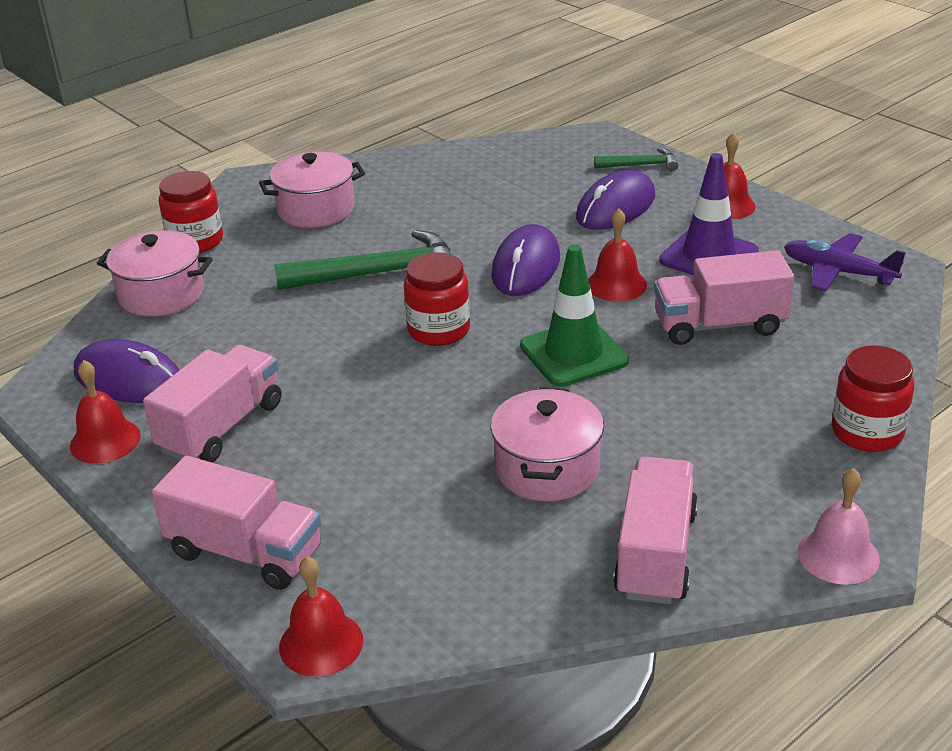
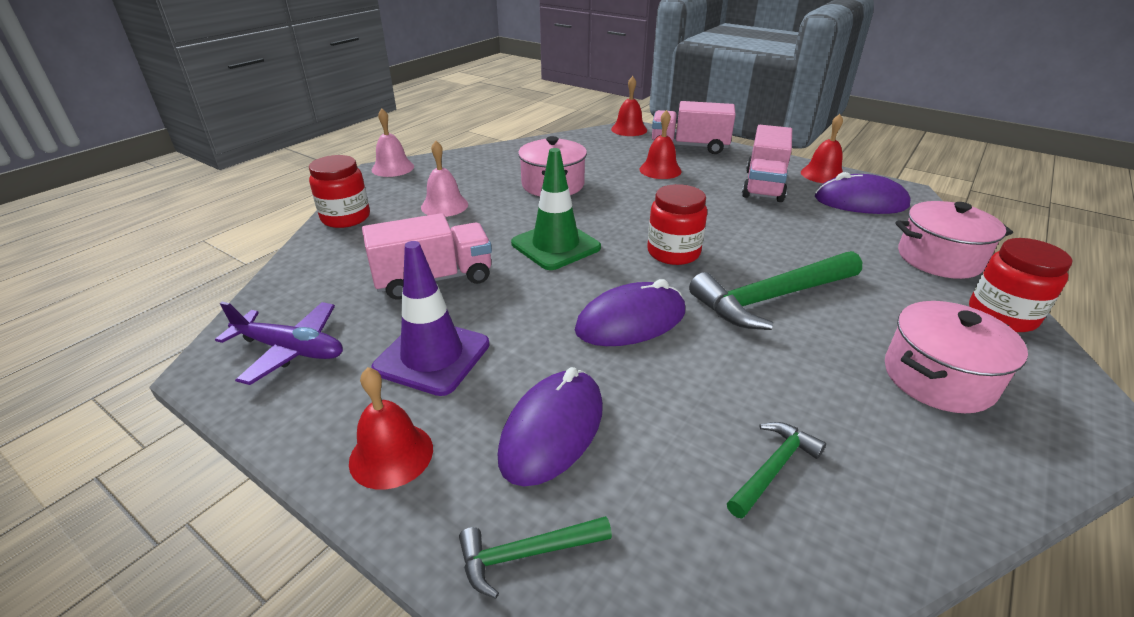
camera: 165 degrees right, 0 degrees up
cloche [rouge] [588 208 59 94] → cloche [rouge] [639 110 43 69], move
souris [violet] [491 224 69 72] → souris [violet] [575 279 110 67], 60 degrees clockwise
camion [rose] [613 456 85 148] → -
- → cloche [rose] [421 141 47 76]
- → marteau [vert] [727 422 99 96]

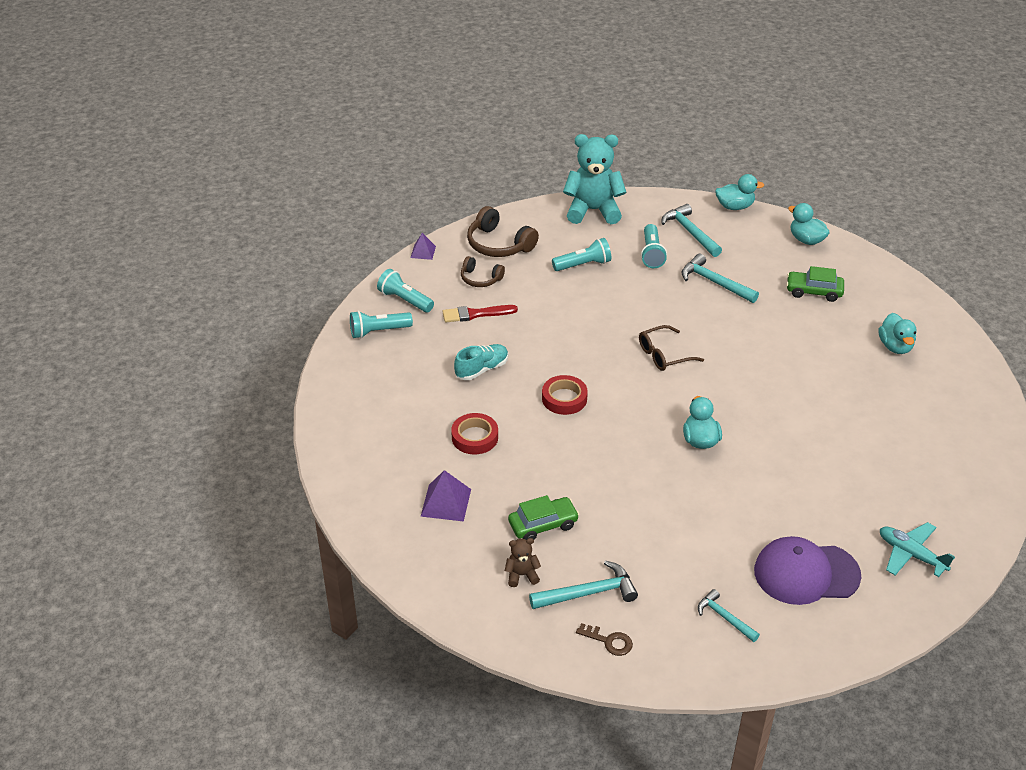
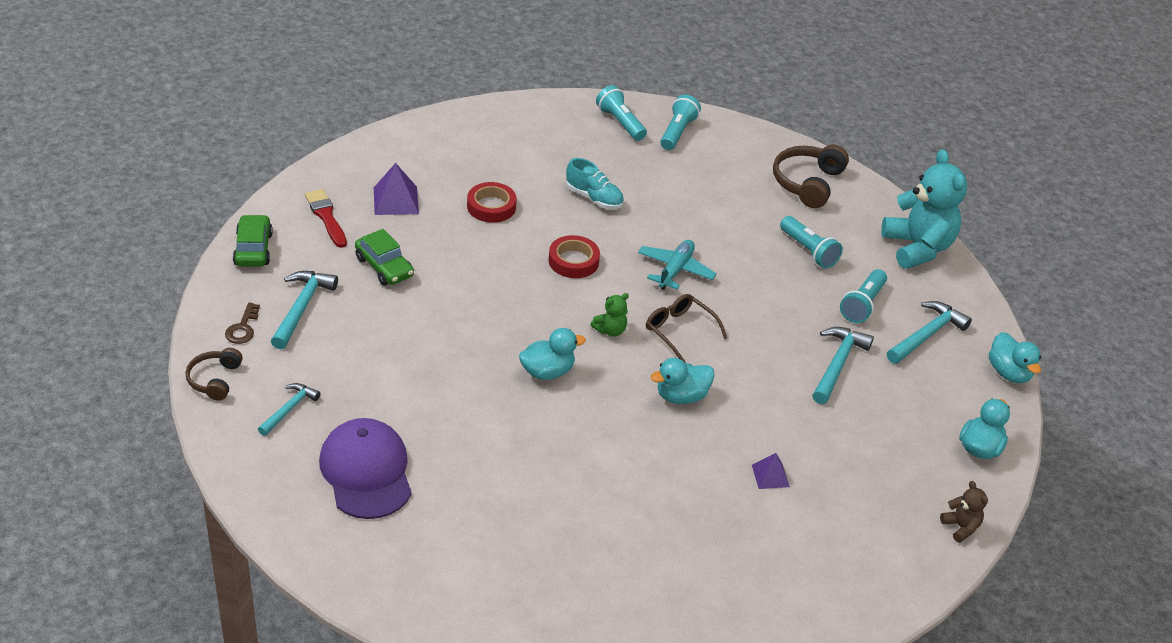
camera: 70 degrees right, 0 degrees up
lampe de poche [turquoise] [641 224 26 44] → lampe de poche [turquoise] [840 269 47 54], 45 degrees counterclockwise
pyramide [violet] [411 233 25 27] → pyramide [violet] [752 453 38 36], move
casque audio [marron] [461 256 44 31] → casque audio [marron] [185 348 58 53], move
voiture [vert] [786 266 58 36] → voiture [vert] [233 215 40 51], move
pinceau [rouge] [442 305 76 17] → pinceau [rouge] [305 189 42 59], move
canard [turquoise] [879 313 38 41] → canard [turquoise] [651 358 64 46], move
avion [turquoise] [880 522 75 55] → avion [turquoise] [638 240 79 50], move
ours en peluche [marron] [505 538 36 49] → ours en peluche [marron] [940 481 48 62], move
marteau [turquoise] [529 560 109 49] → marteau [turquoise] [271 271 67 78], 135 degrees counterclockwise
- → ours en peluche [vert] [590 293 39 44]

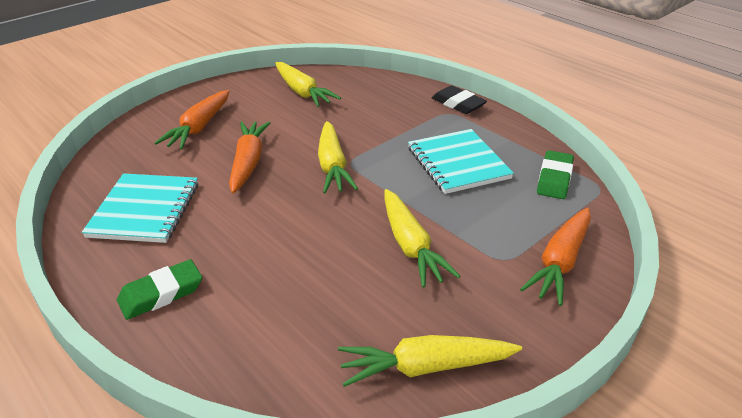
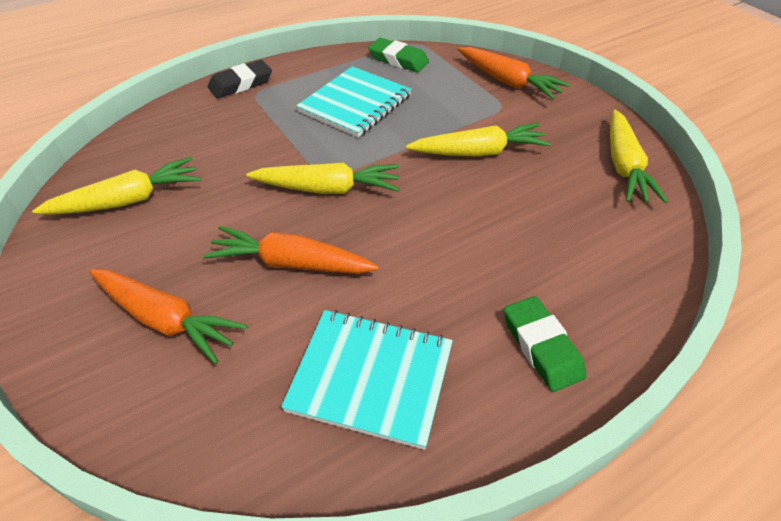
camera: 80 degrees left, 10 degrees up
carnet [turquoise] [408 129 106 65] → carnet [turquoise] [296 66 116 72], 45 degrees counterclockwise

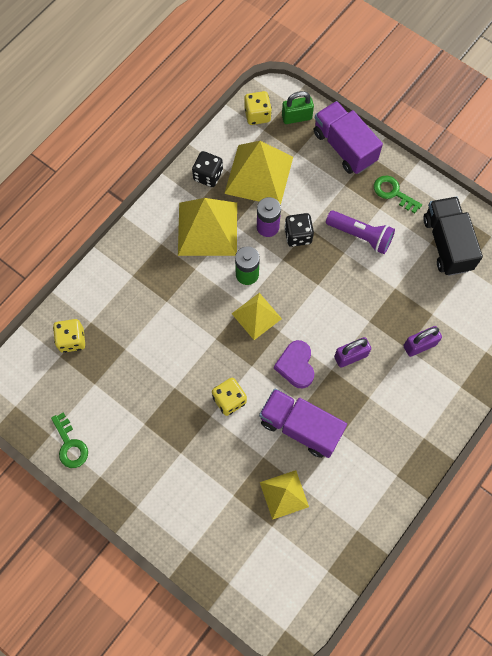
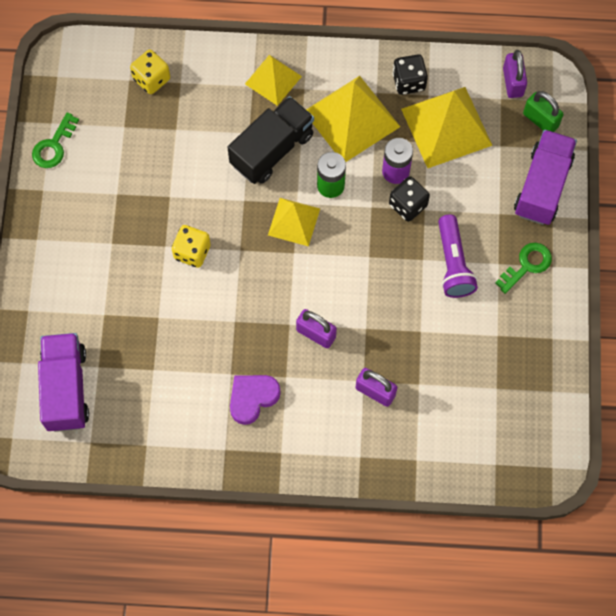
camera: 55 degrees right, 0 degrees up
dé [jaune] [244 91 28 34] → cadenas [violet] [503 50 24 48]
clé [vert] [374 176 48 37] → clé [vert] [495 243 57 51], 45 degrees clockwise
camion [noir] [423 197 60 79] → camion [noir] [228 96 86 88], move
cœur [violet] [274 340 40 49] → cœur [violet] [230 375 51 50], move
camion [violet] [259 389 88 69] → camion [violet] [38 333 51 98], move
pyramide [jaune] [260 470 49 50] → pyramide [jaune] [245 55 57 51], move

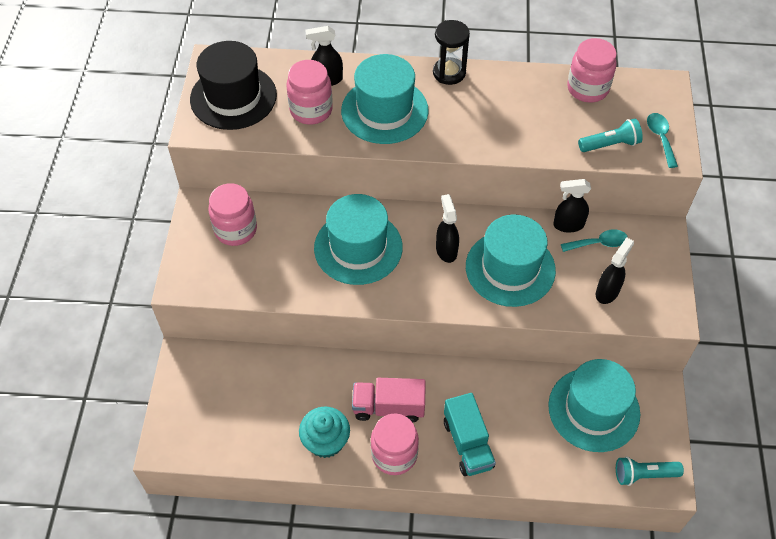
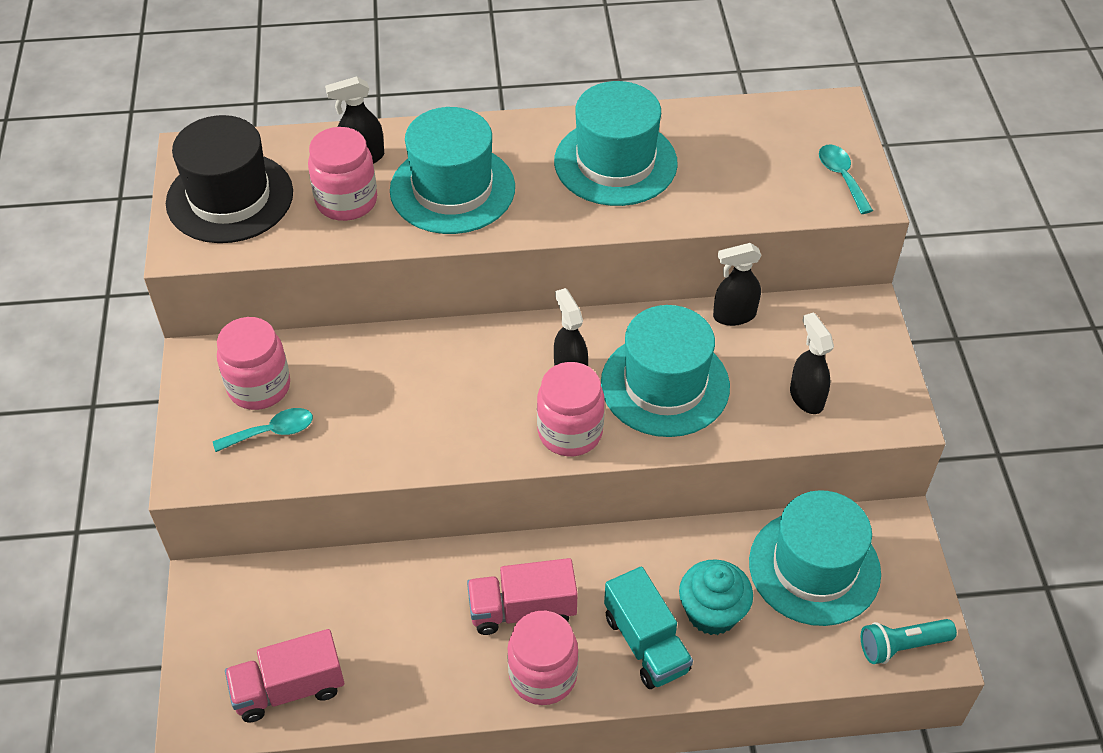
camera: 10 degrees left, 5 degrees down
sablier [noir] [433 20 37 65] → -
bocal [rose] [567 38 50 65] → bocal [rose] [537 362 68 94], move
lampe de poche [turquoise] [578 119 65 33] → -
chapeau [turquoise] [314 194 89 91] → chapeau [turquoise] [554 81 124 125], move
cuillère [turquoise] [561 229 67 23] → cuillère [turquoise] [213 408 100 44], move
vaporisateur [noir] [596 237 38 67] → vaporisateur [noir] [790 312 44 102], 45 degrees counterclockwise
muffin [turquoise] [299 407 51 51] → muffin [turquoise] [679 559 74 76], move
- → camion [rose] [225 629 119 93]

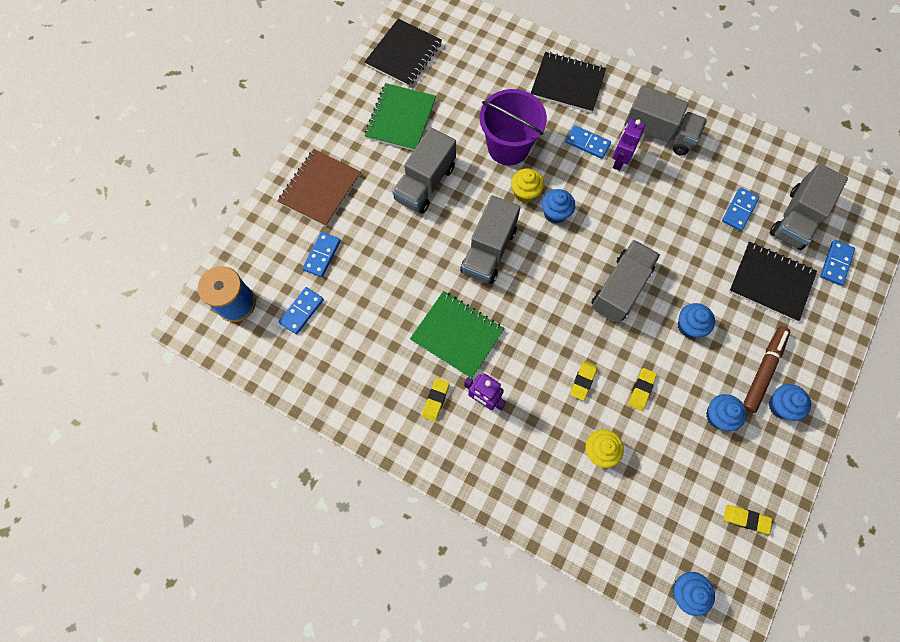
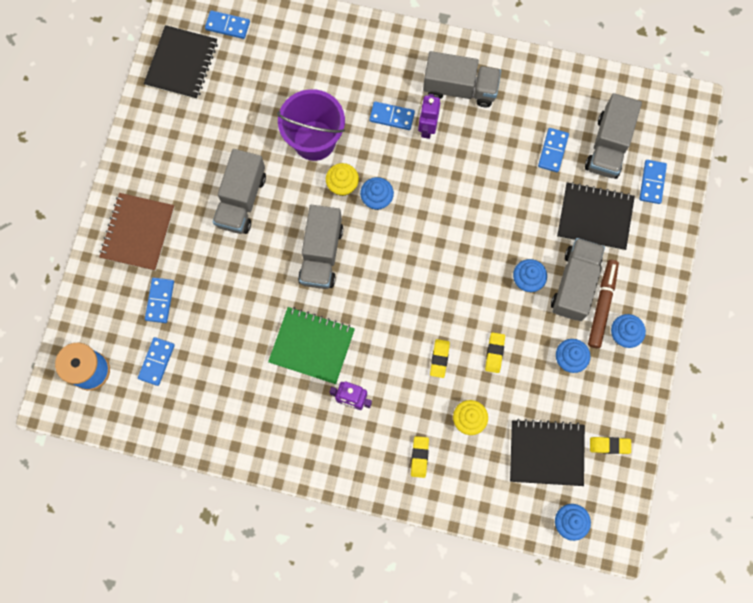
camera: 15 degrees left, 5 degrees up
carnet [noir] [531 52 75 61] → carnet [noir] [510 419 75 67], move
carnet [vert] [365 83 71 68] → -
camion [gris] [591 240 69 83] → camion [gris] [551 238 54 83], move
gomme [jaune] [422 378 28 44] → gomme [jaune] [411 436 18 42], move
- → domino [bleu] [205 10 45 29]

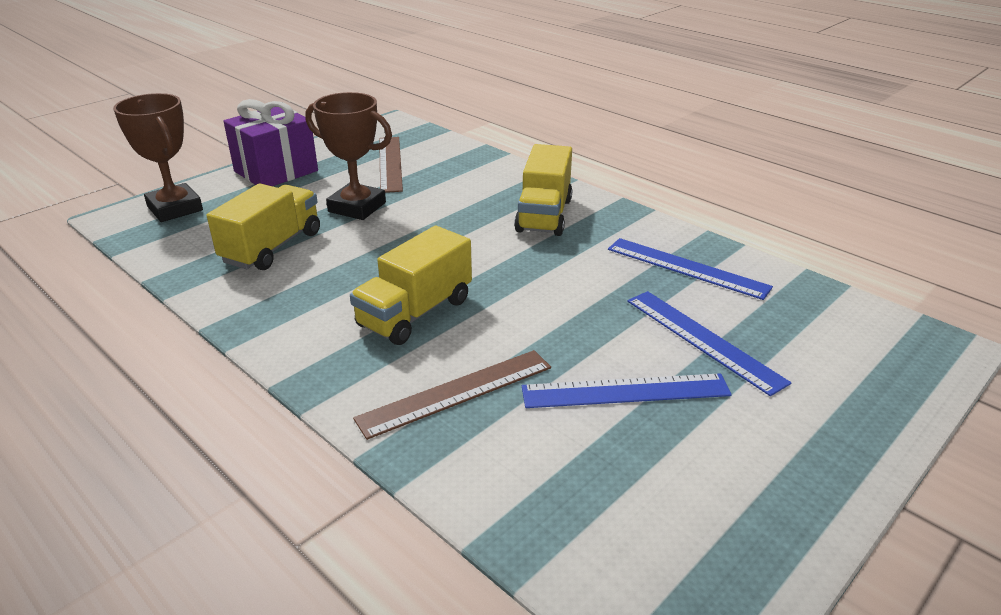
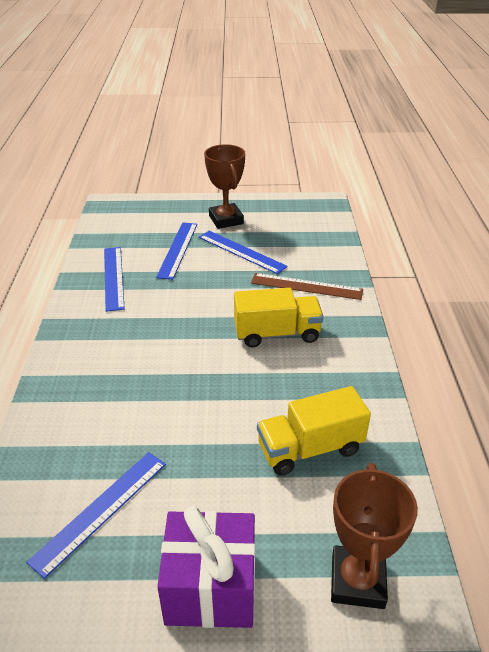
camera: 135 degrees left, 5 degrees up
trophée [marron] [306 92 86 128] → trophée [marron] [204 144 41 85], move
règle [marron] [379 137 24 56] → règle [bleu] [26 452 140 127]
camion [jaune] [514 144 59 92] → -

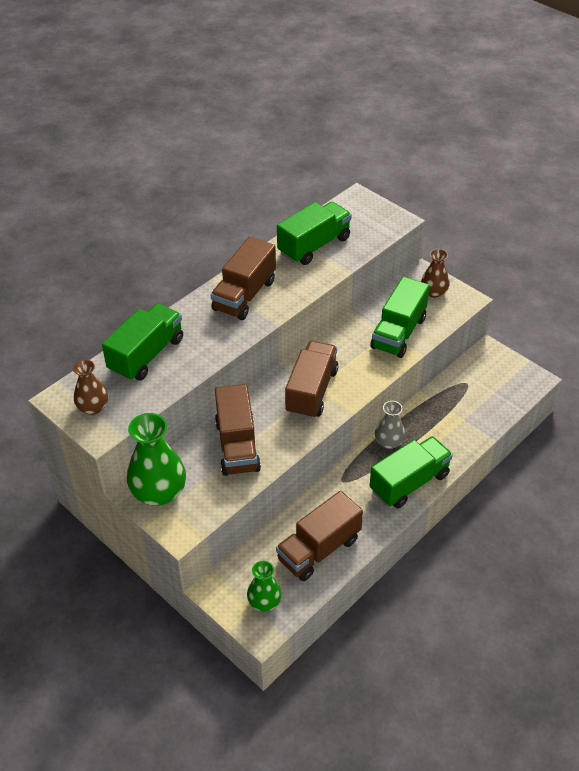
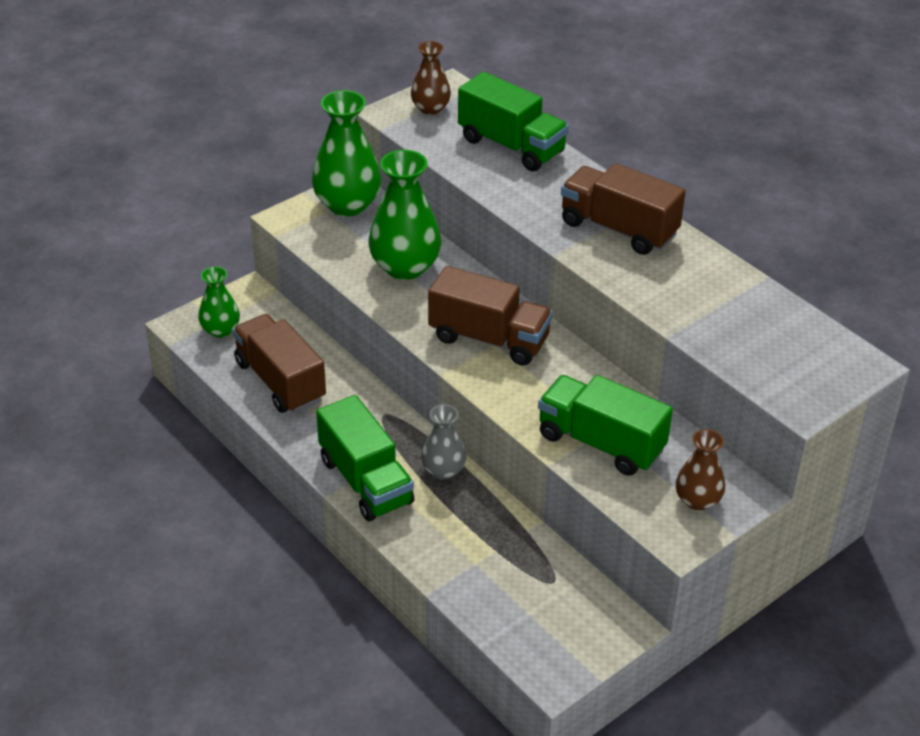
camera: 95 degrees right, 5 degrees down
camion [vert] [277 202 75 63] → -
camion [marron] [215 384 46 92] → vase [vert] [368 150 74 130]

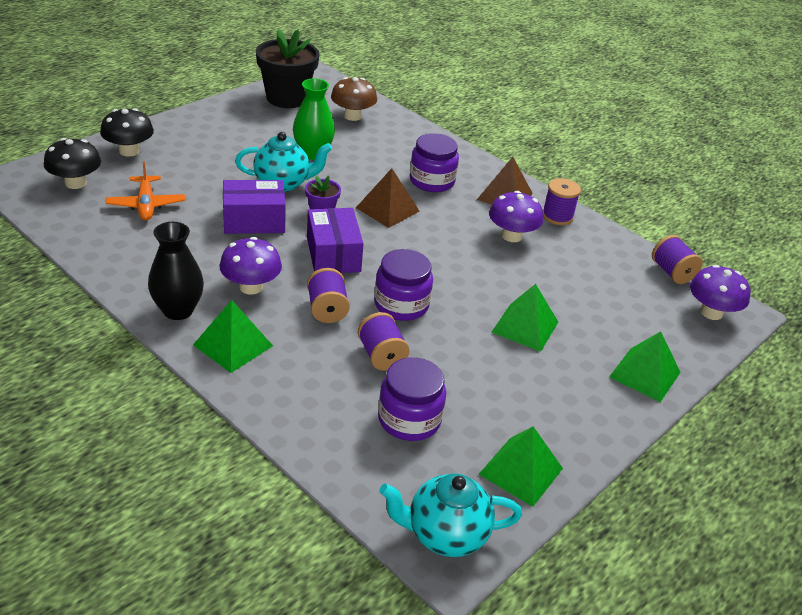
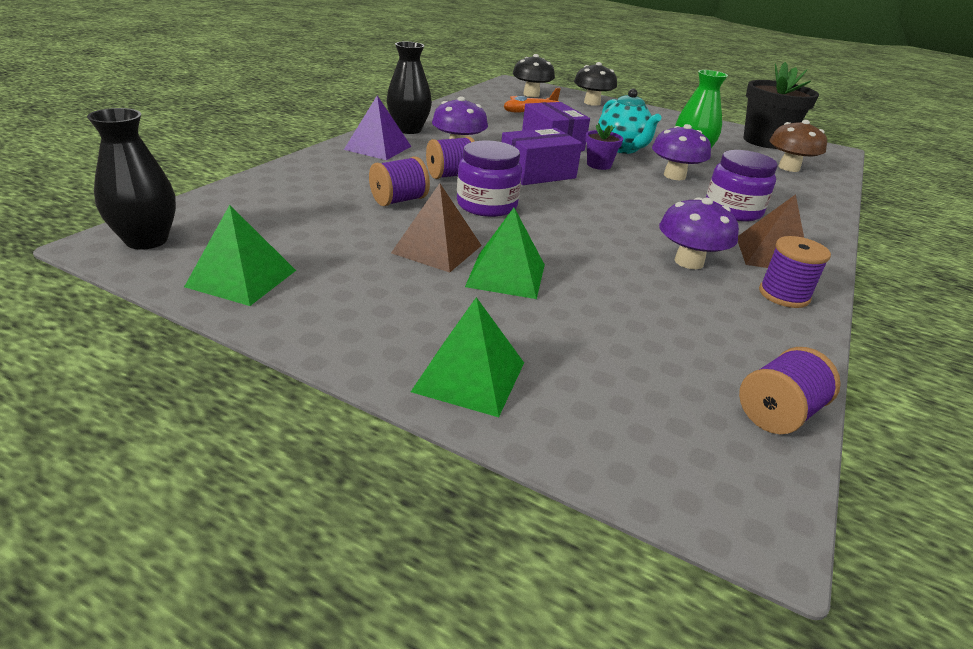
camera: 75 degrees right, 5 degrees down
pyramide [marron] [356 168 63 60] → pyramide [marron] [391 183 91 89], move
champignon [violet] [690 265 60 55] → champignon [violet] [652 124 59 56], move
pyramide [vert] [193 300 80 73] → pyramide [violet] [344 96 68 64]
bocal [violet] [378 357 68 84] → -
théière [turquoise] [380 473 142 84] → vase [noir] [87 108 89 142]

